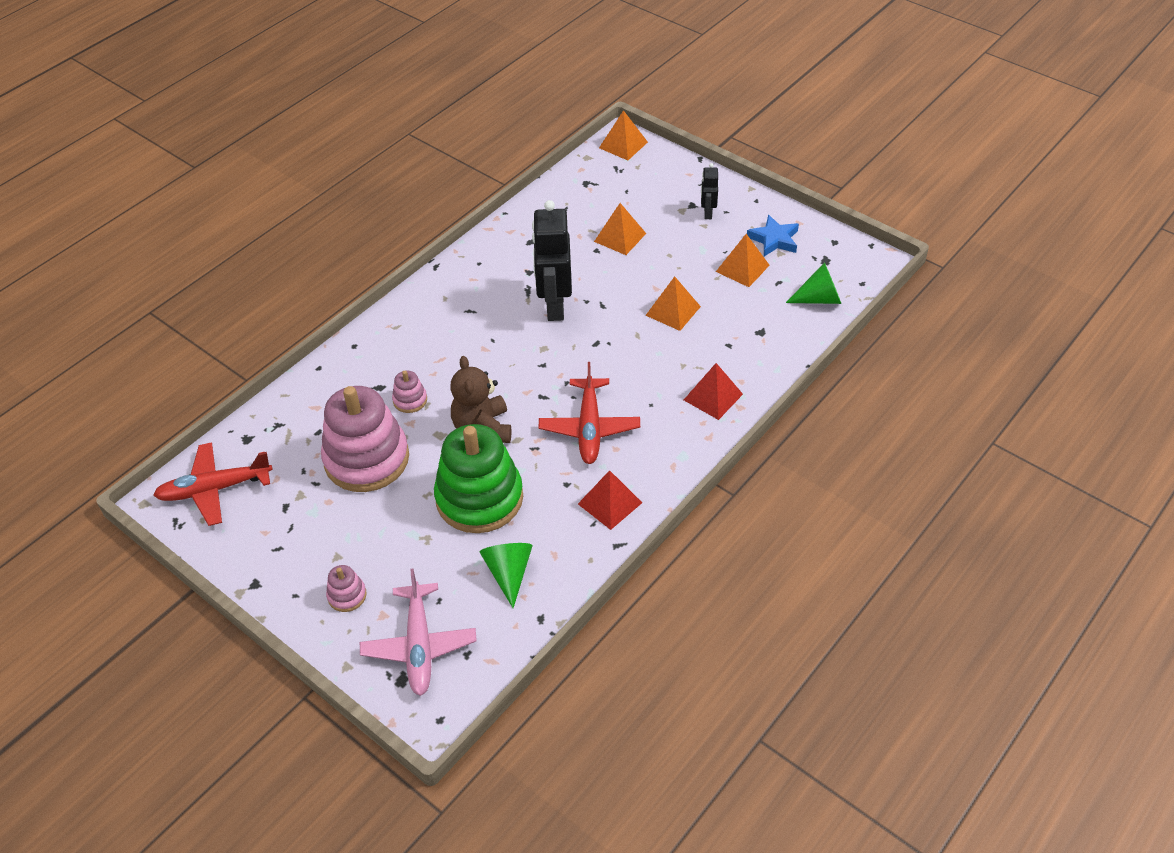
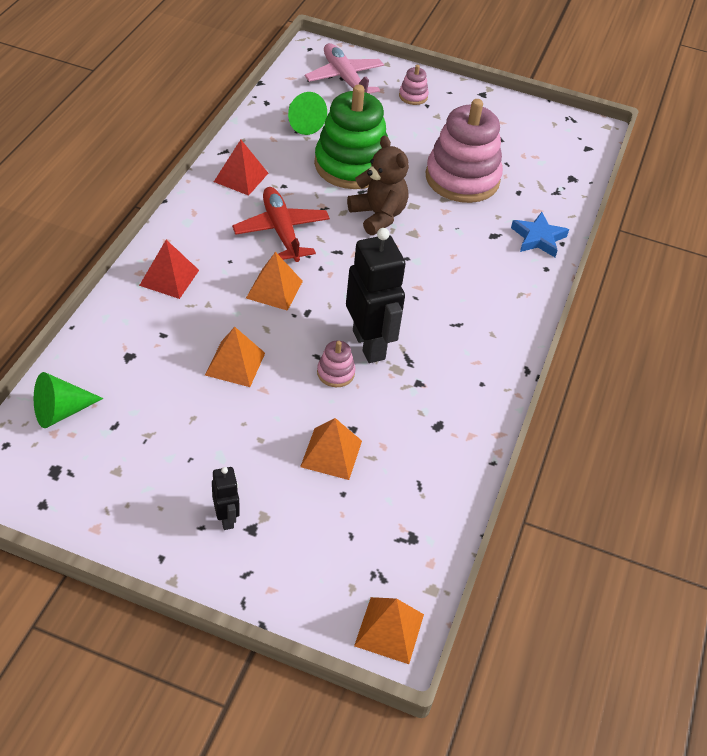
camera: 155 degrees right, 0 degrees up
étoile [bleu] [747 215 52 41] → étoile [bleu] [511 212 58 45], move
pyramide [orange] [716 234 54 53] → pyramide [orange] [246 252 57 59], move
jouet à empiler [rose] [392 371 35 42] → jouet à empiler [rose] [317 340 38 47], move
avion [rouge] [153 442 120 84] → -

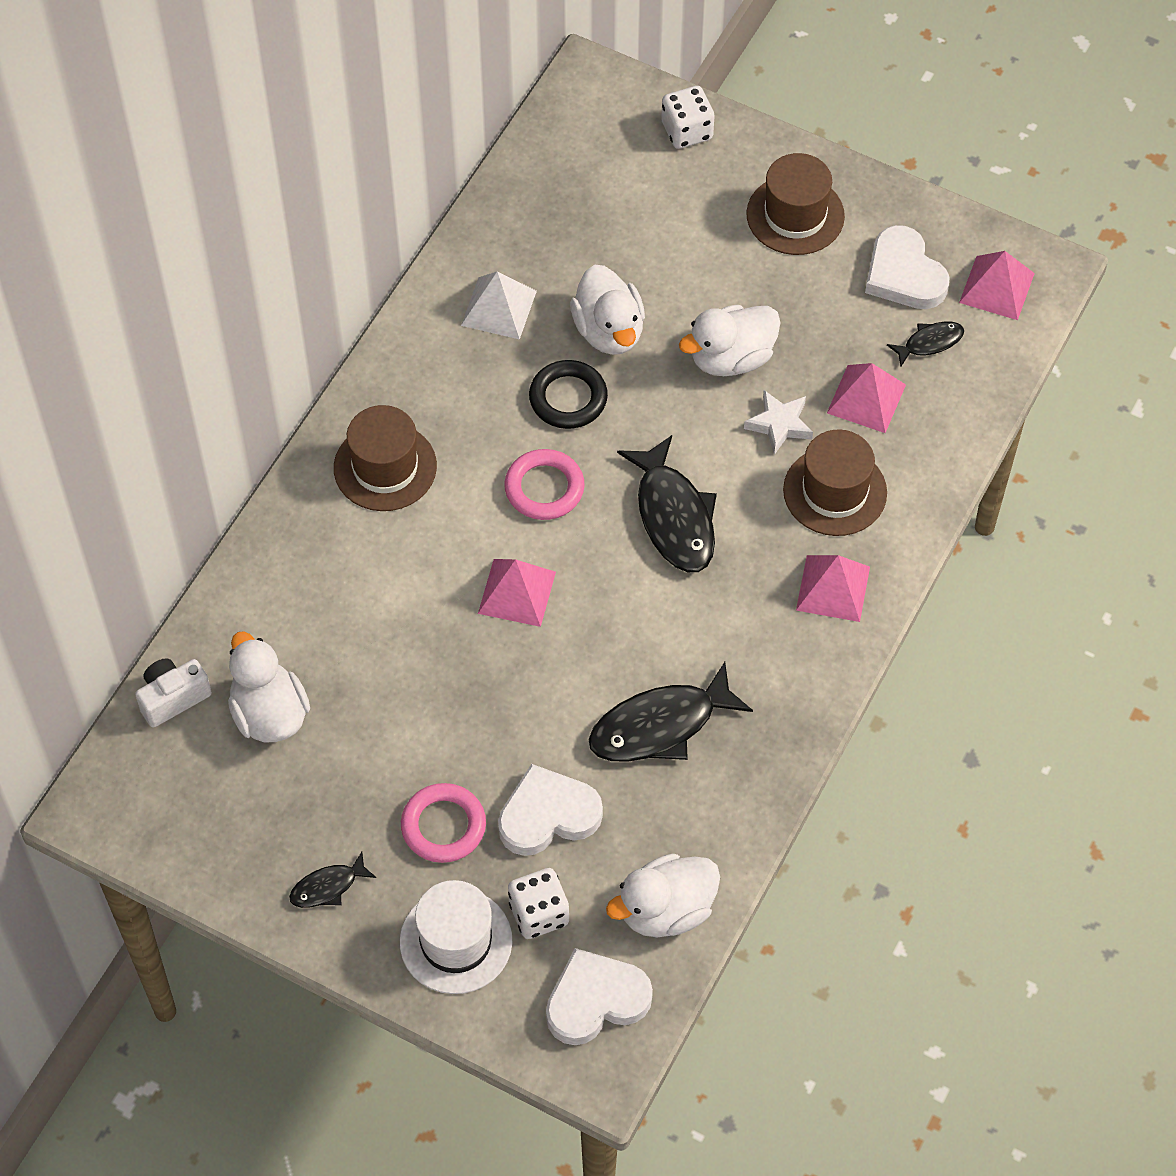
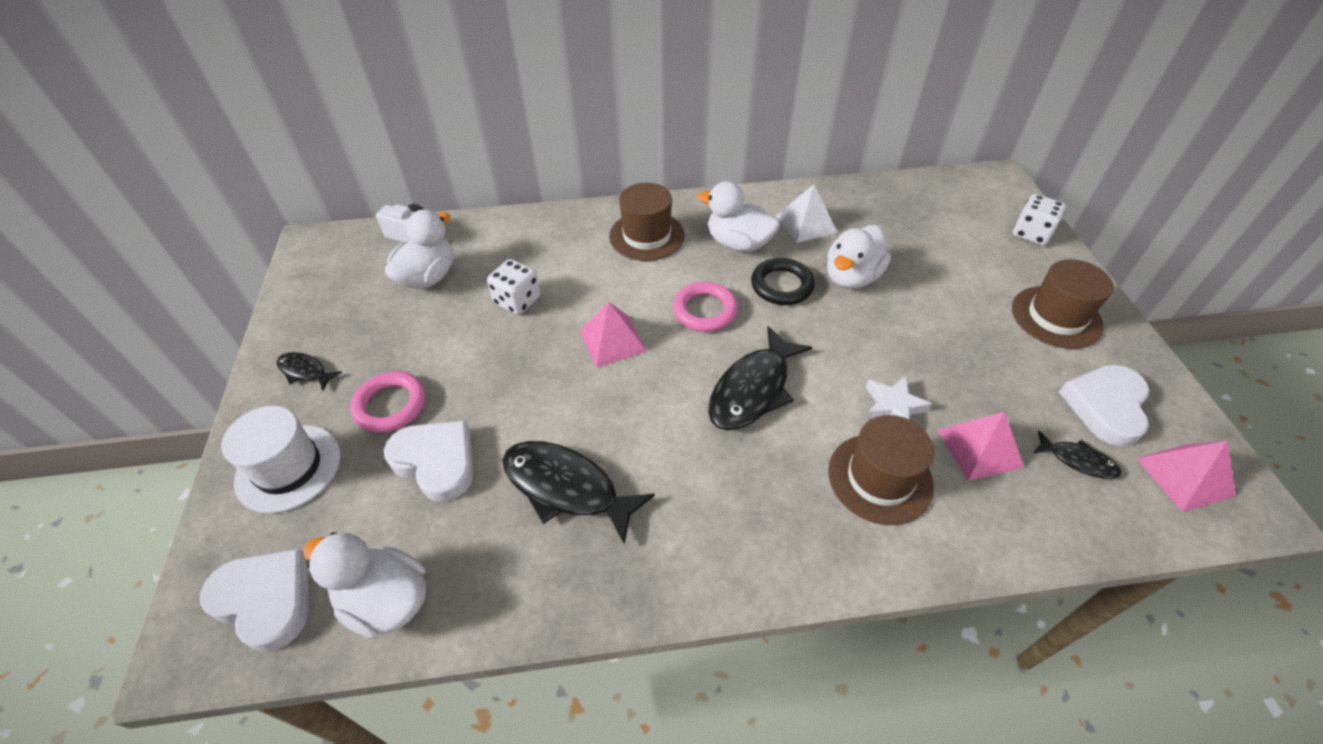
camera: 55 degrees right, 10 degrees down
canard [blanc] [679 305 102 71] → canard [blanc] [698 181 82 71], move
pyramide [rose] [796 555 74 67] → -
dé [blanc] [508 868 61 71] → dé [blanc] [487 259 54 56], move

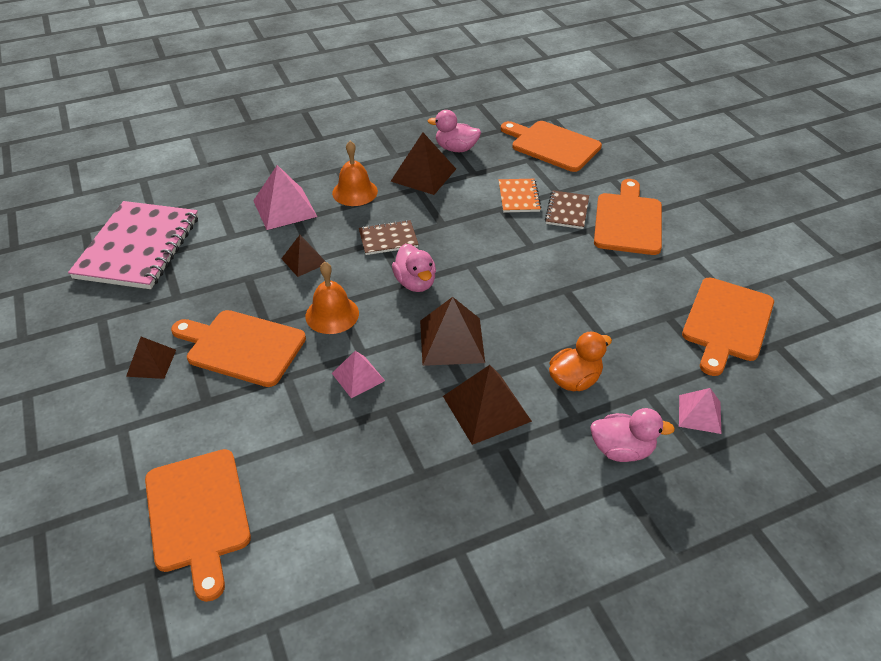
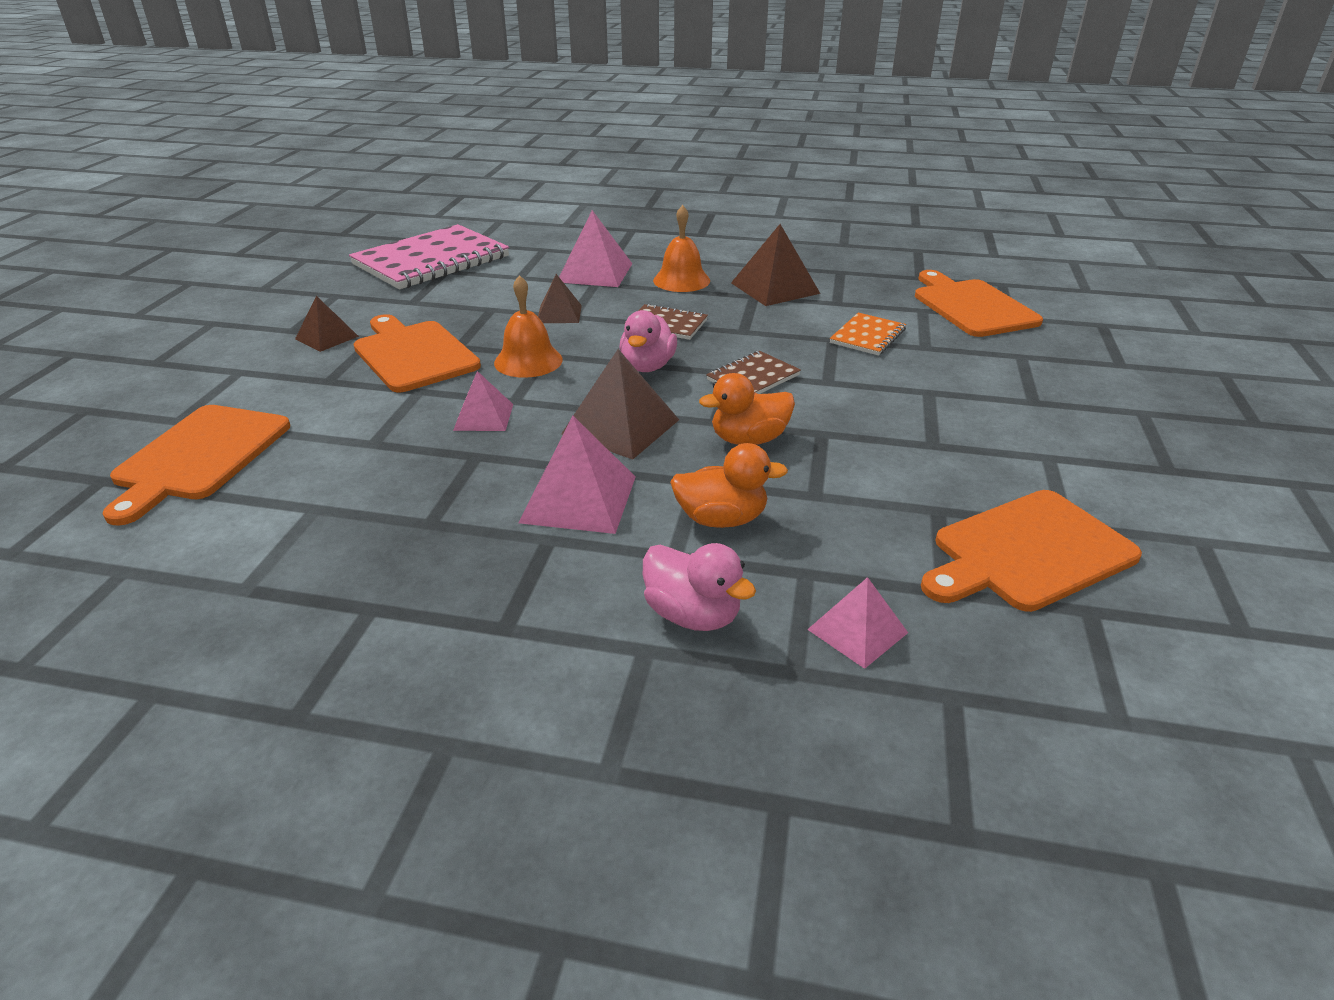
camera: 35 degrees right, 10 degrees down
canard [rose] [427 110 54 42] → -
planche à découper [orange] [594 179 68 76] → -
carnet [marron] [545 190 44 39] → carnet [marron] [706 351 95 43], move
pyramide [marron] [443 365 89 80] → pyramide [rose] [518 416 118 118]
- → canard [orange] [699 373 96 72]

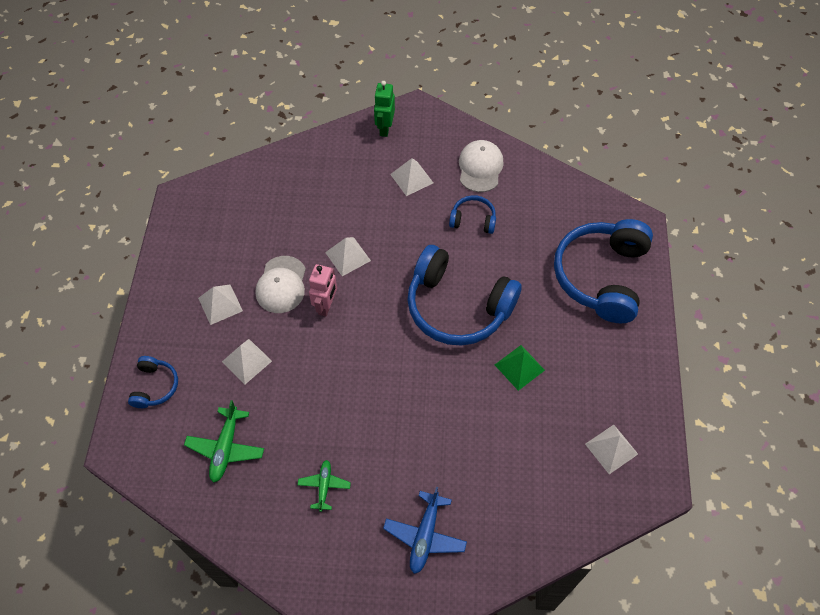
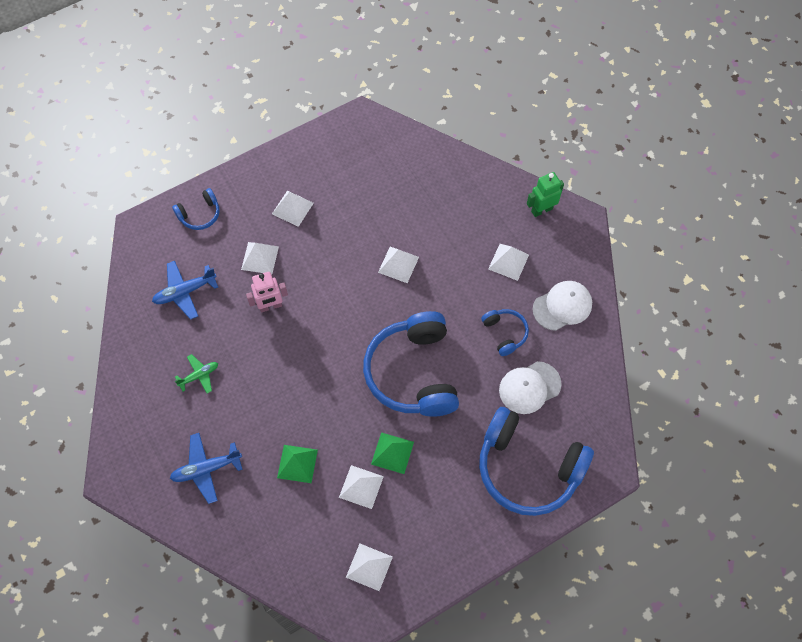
camera: 55 degrees right, 5 degrees up
casque audio [bleu] [554 219 99 104] → casque audio [bleu] [479 407 115 109], 135 degrees counterclockwise
casquette [blanc] [255 256 51 57] → casquette [blanc] [499 361 63 53], move
robot [rose] [309 264 28 53] → robot [rose] [246 272 42 41], move
avion [vert] [184 400 80 83] → avion [bleu] [152 261 66 59]
- → pyramide [vert] [277 445 41 38]
- → pyramide [blanc] [339 465 45 44]

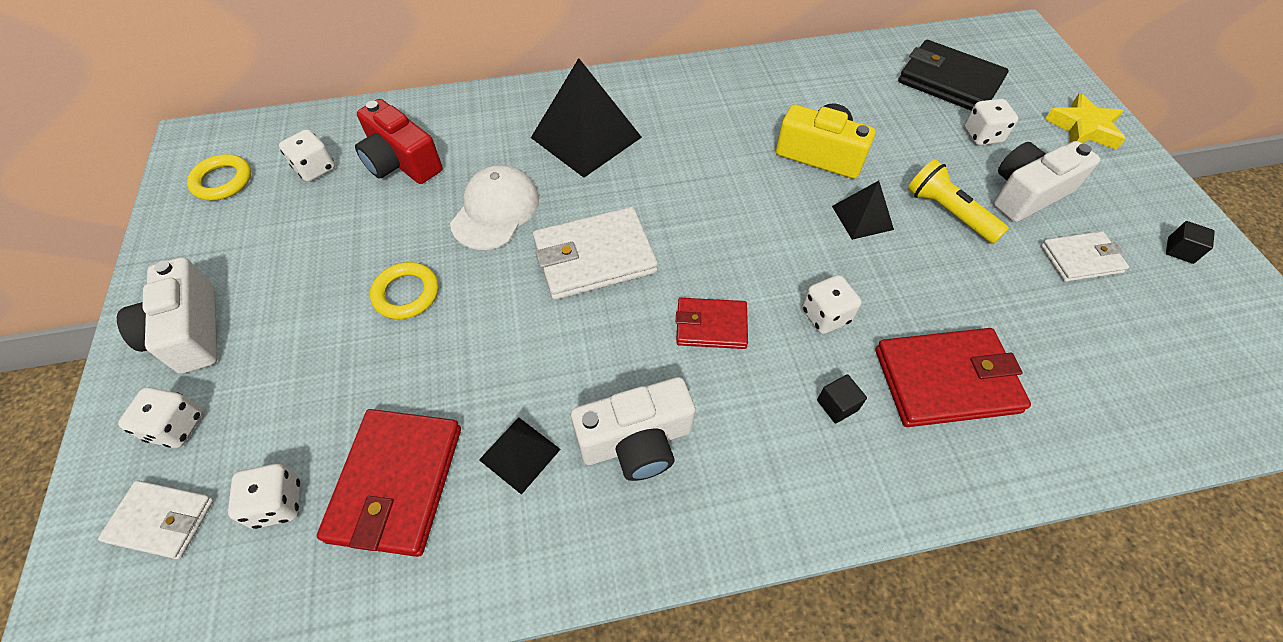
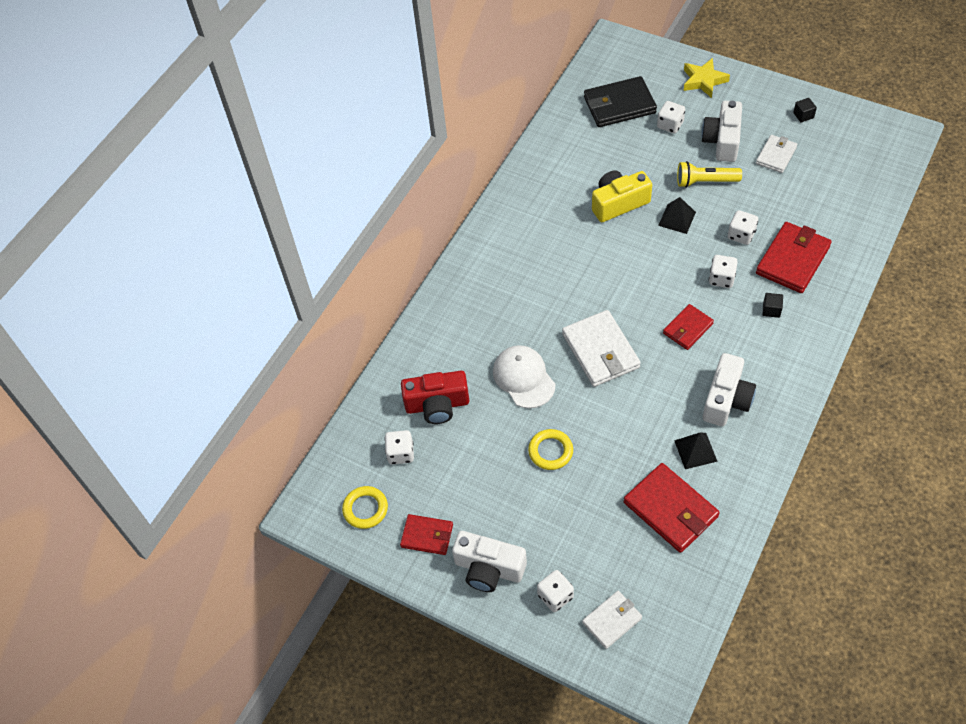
camera: 45 degrees left, 0 degrees up
pyramide [noir] [531 58 111 120] → -
portefeuille [blanc] [533 207 125 93] → portefeuille [blanc] [562 310 79 77], 45 degrees counterclockwise
dé [blanc] [228 464 73 65] → dé [blanc] [728 210 30 35], move
- → portefeuille [rouge] [400 514 53 41]

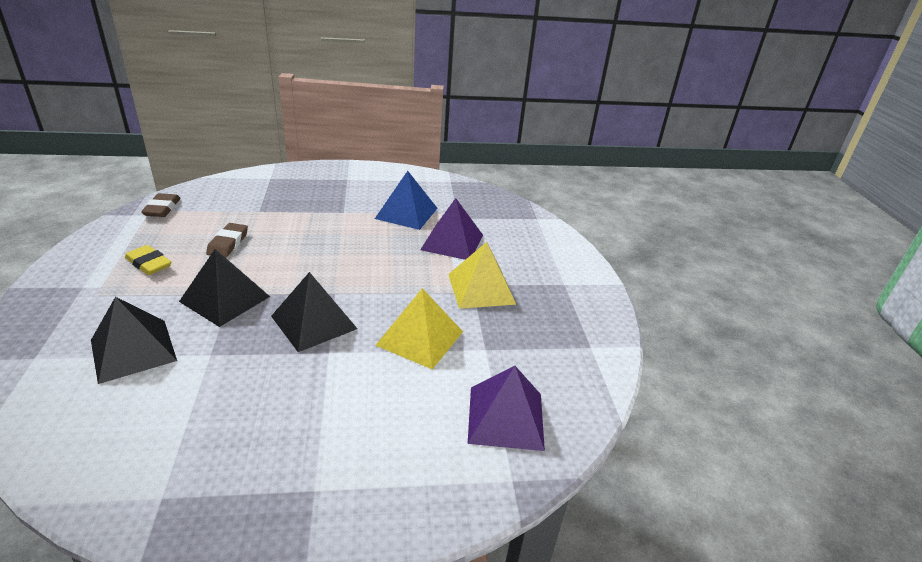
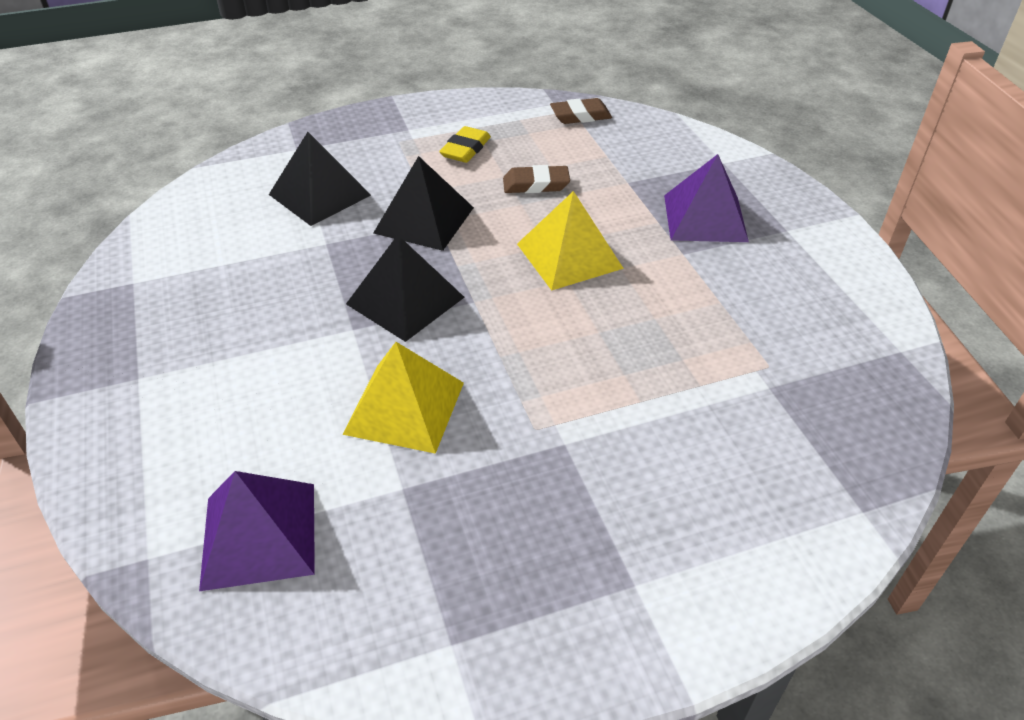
camera: 80 degrees right, 10 degrees up
pyramide [bleu] [375 171 62 59] → -
pyramide [violet] [420 198 63 62] → pyramide [violet] [664 154 85 88], move
pyramide [jaune] [448 242 68 67] → pyramide [jaune] [517 191 107 100], move

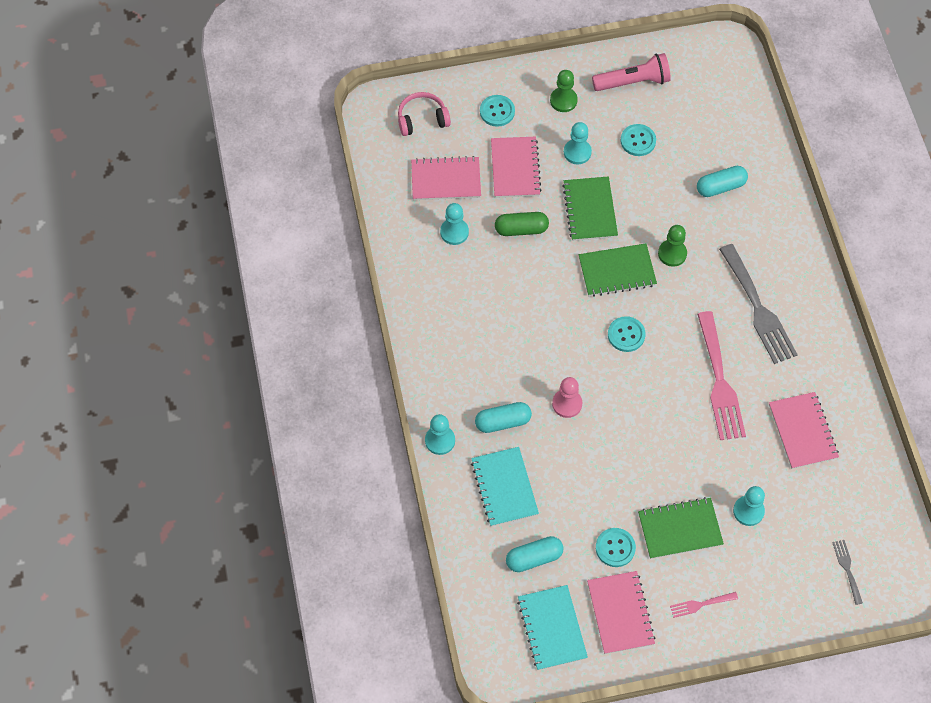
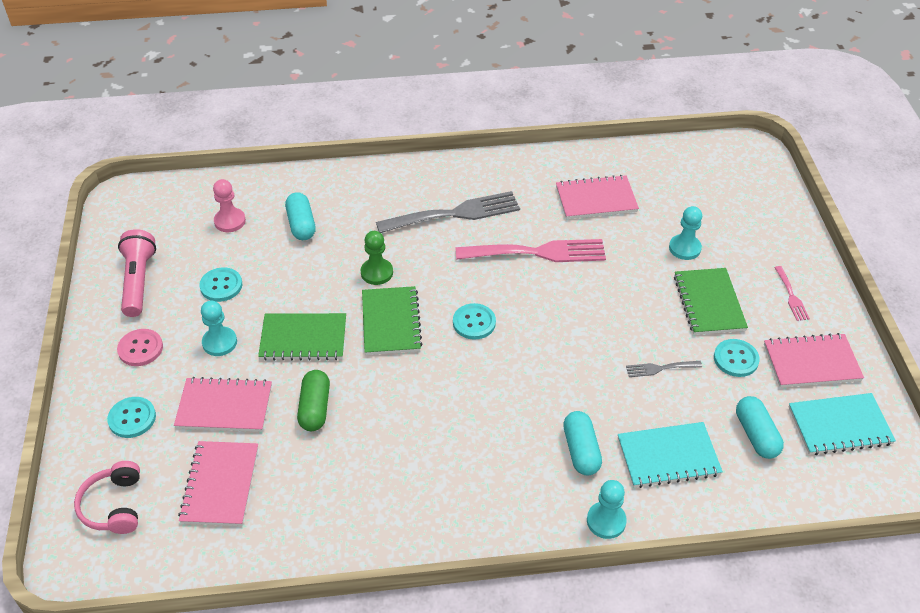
camera: 85 degrees left, 15 degrees down
pion [vert] [550 70 28 42] → bouton [rose] [117 329 46 37]
pion [turquoise] [440 203 29 42] → -
pion [rose] [552 377 30 41] → pion [rose] [213 179 33 53], move
fourchette [gris] [832 540 31 65] → fourchette [gris] [626 361 76 16], move

